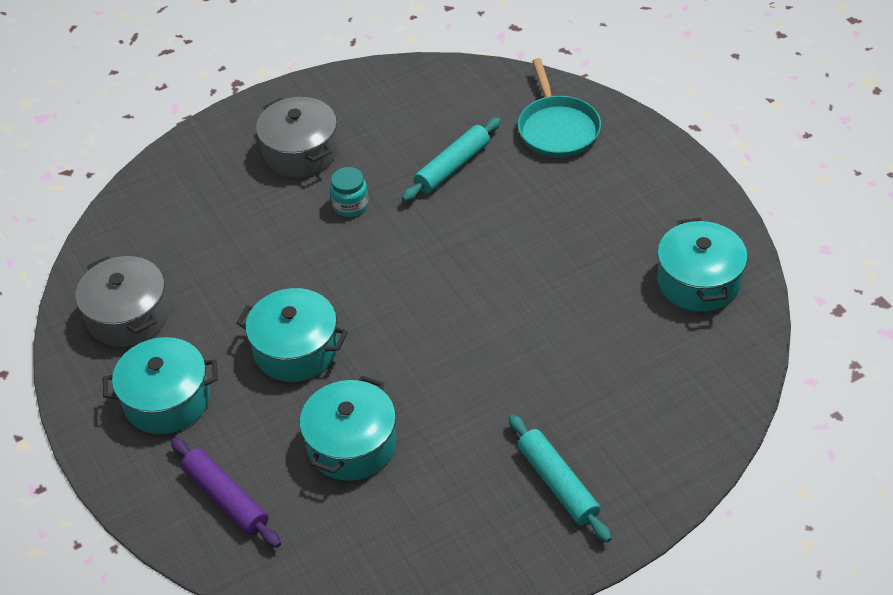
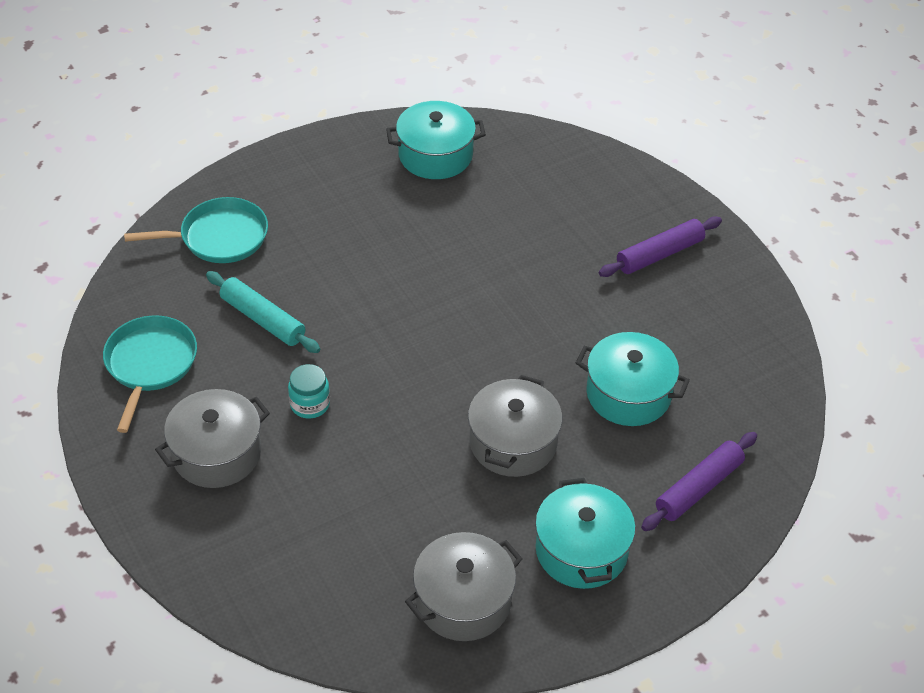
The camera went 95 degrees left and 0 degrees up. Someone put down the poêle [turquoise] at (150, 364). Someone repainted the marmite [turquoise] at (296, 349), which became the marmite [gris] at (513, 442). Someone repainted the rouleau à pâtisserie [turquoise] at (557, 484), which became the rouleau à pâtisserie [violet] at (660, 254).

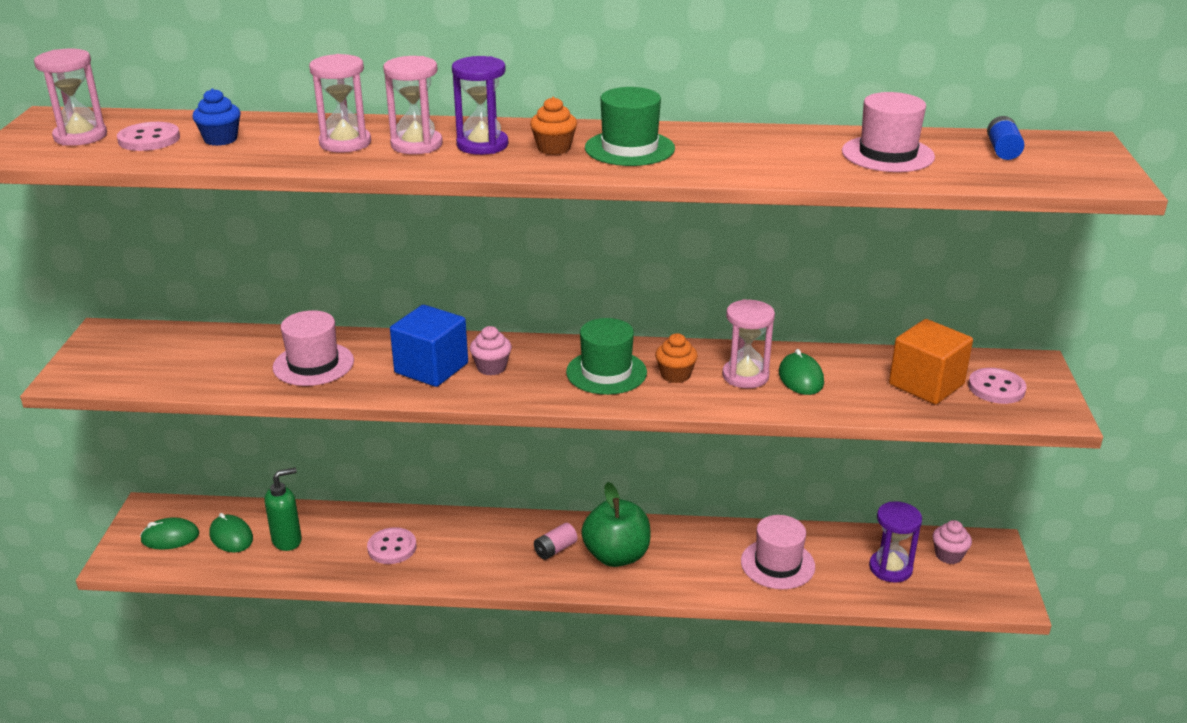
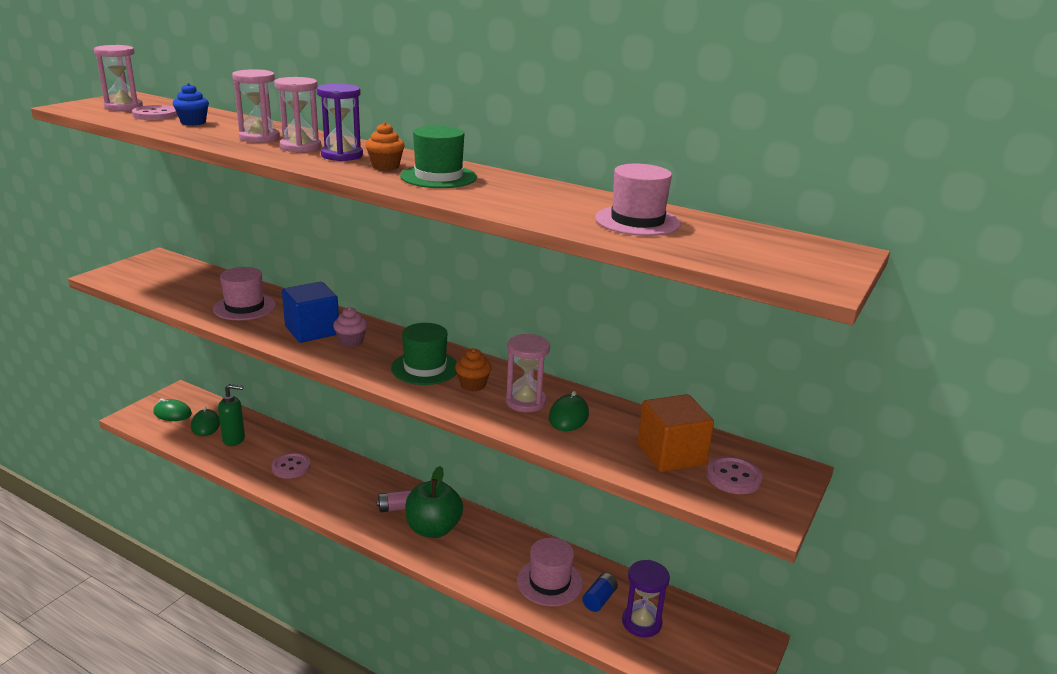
The camera went 25 degrees right and 5 degrees down. Someone took away the muffin [rose] at (948, 555). Someone carried the pile [bleu] from (1002, 150) to (599, 599).

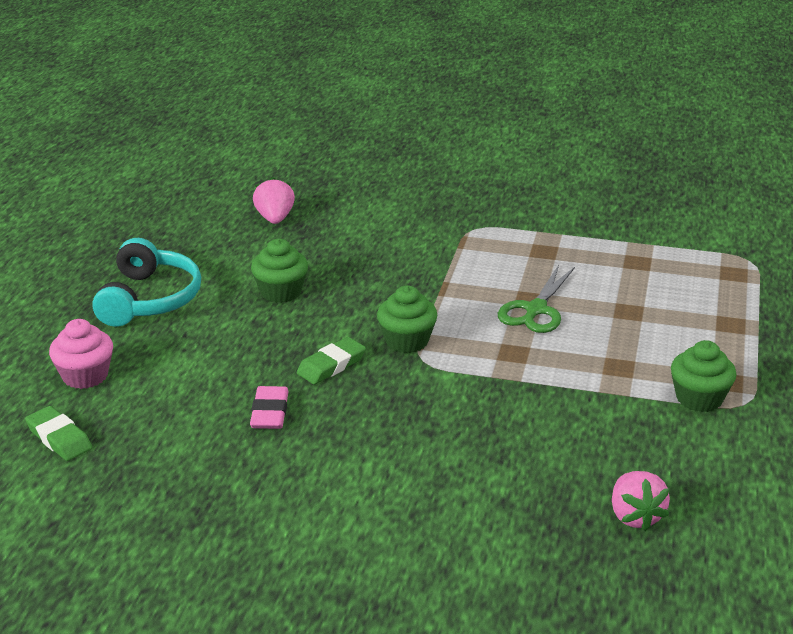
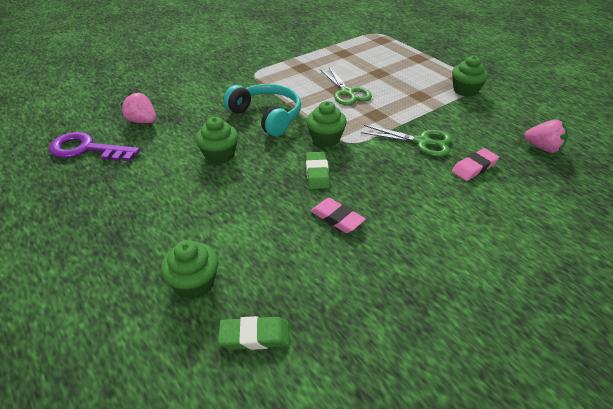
The camera went 50 degrees left and 10 degrees up. Someone put down the clé [violet] at (87, 149). Someone put down the ciseaux [vert] at (422, 142). Someone put down the gomme [rose] at (474, 167). Someone carried the casque audio [turquoise] from (149, 299) to (267, 116). Someone repainted the muffin [rose] at (85, 376), which became the muffin [vert] at (194, 283).

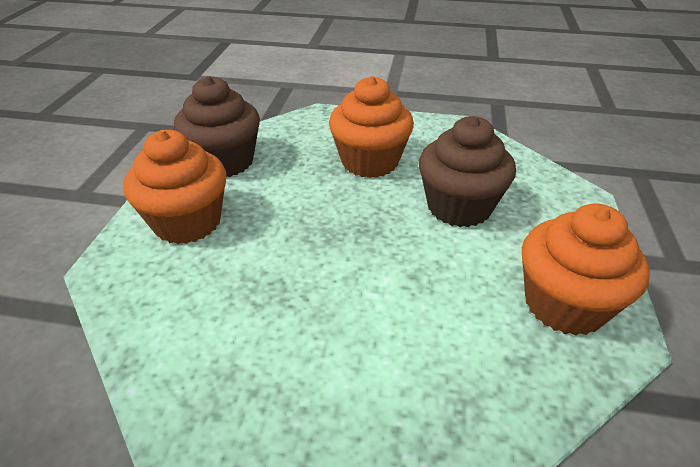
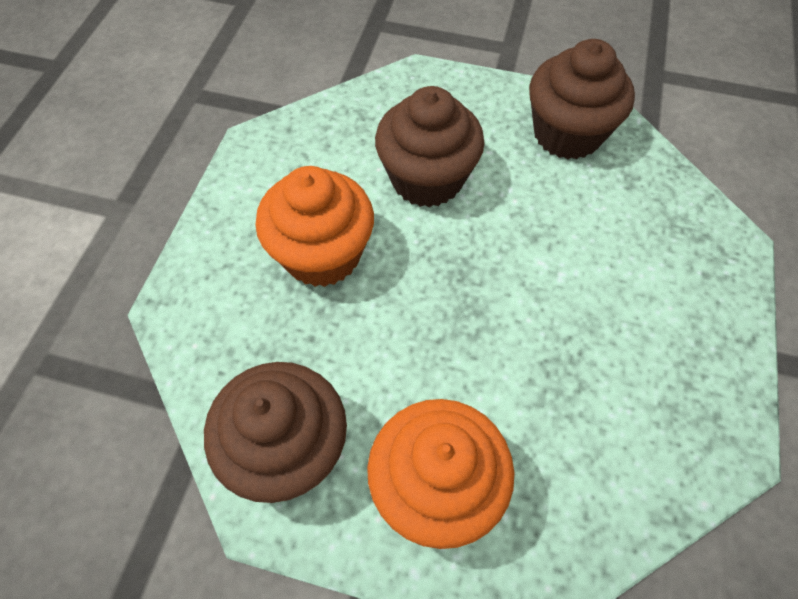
The camera went 85 degrees left and 20 degrees up. Someone repainted the muffin [orange] at (564, 304), which became the muffin [marron] at (567, 134).

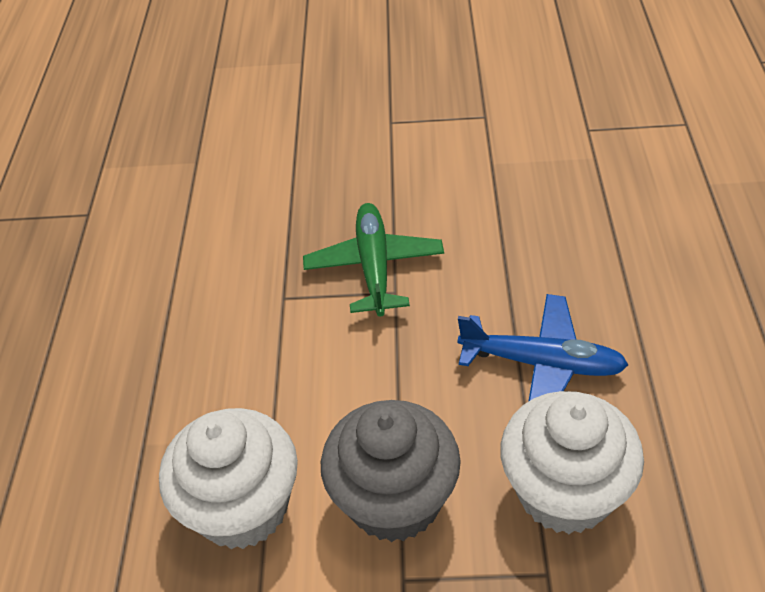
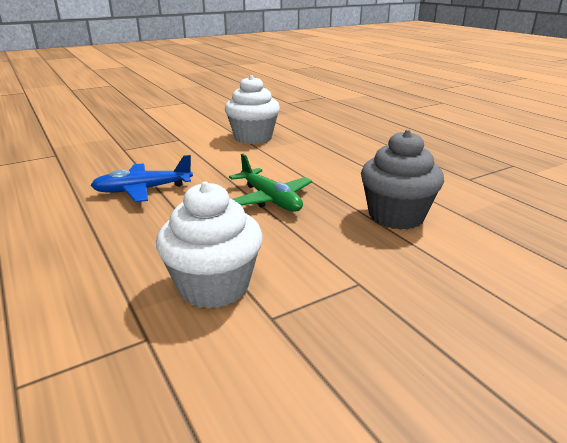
The camera went 145 degrees right and 20 degrees down. Someone carried the muffin [gris] from (394, 500) to (396, 216). Someone carried the muffin [blanc] from (564, 492) to (214, 286).

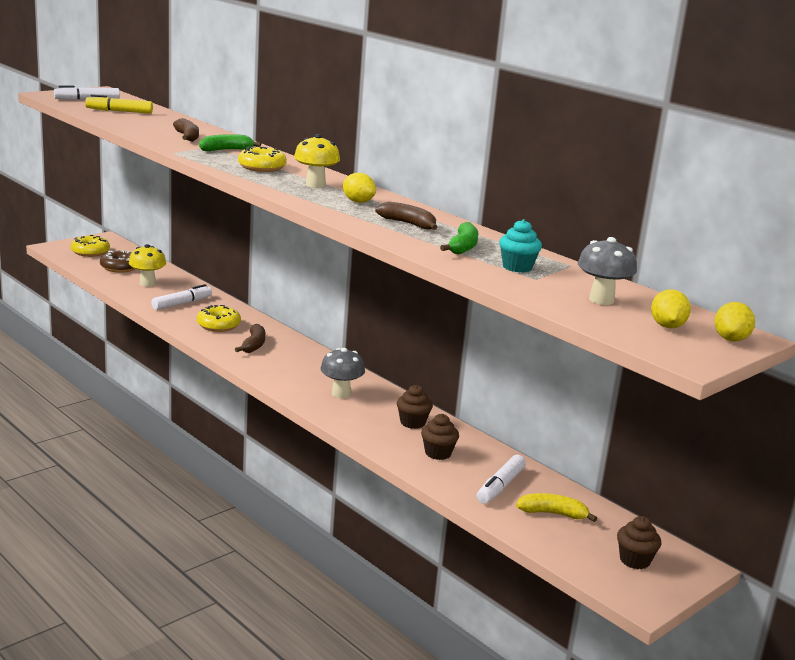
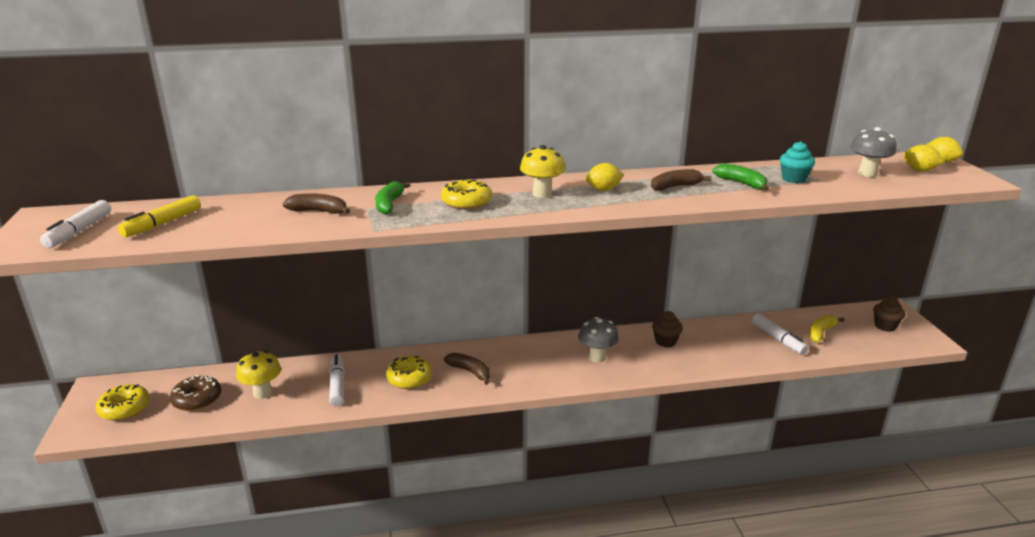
The camera went 55 degrees left and 5 degrees up. Someone took away the muffin [marron] at (438, 453).

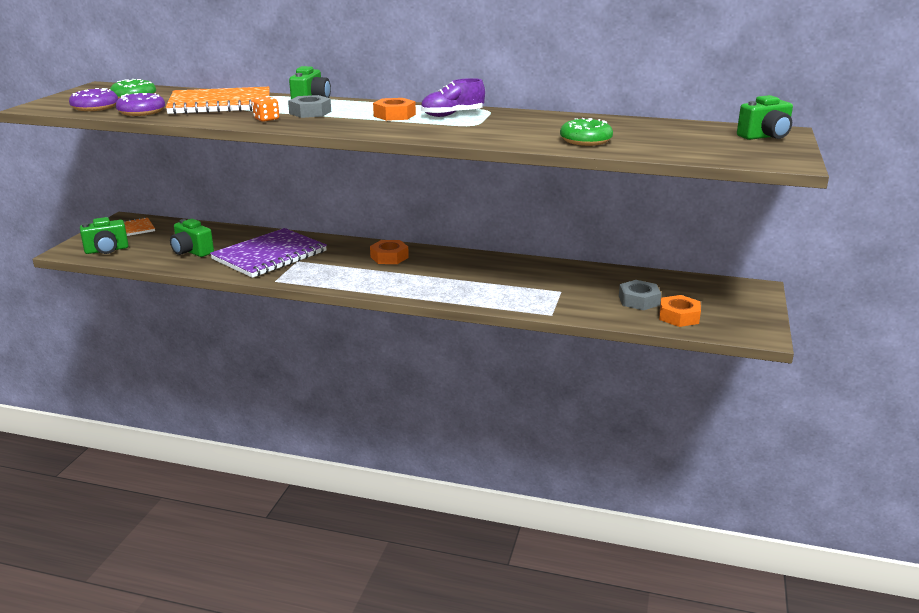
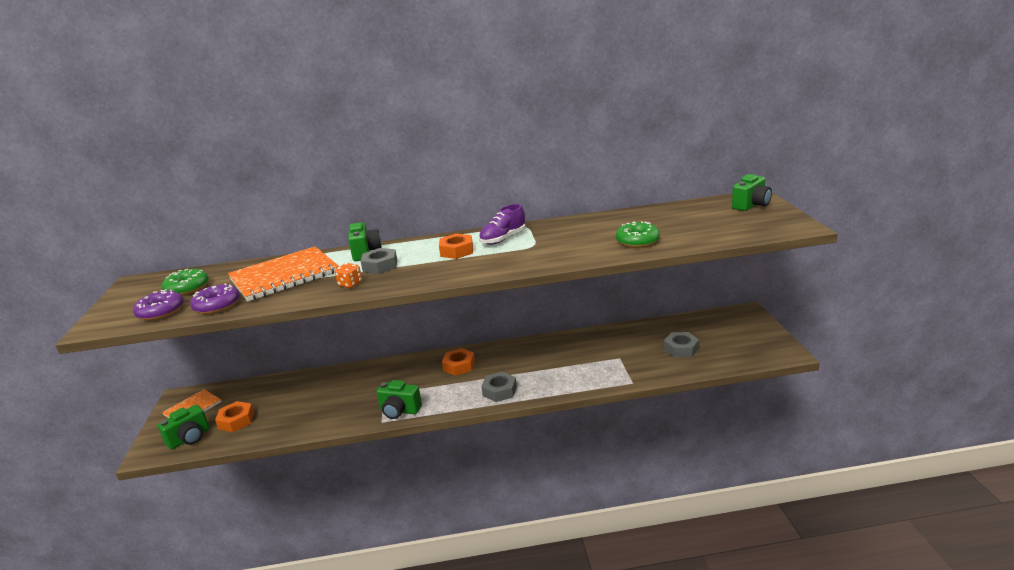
The camera went 20 degrees left and 0 degrees up. Someone took away the carnet [violet] at (270, 255). Someone put down the écrou [gris] at (499, 391). Someone carried the appareil photo [vert] from (192, 252) to (399, 411). Someone carried the écrou [orange] from (679, 316) to (236, 420).

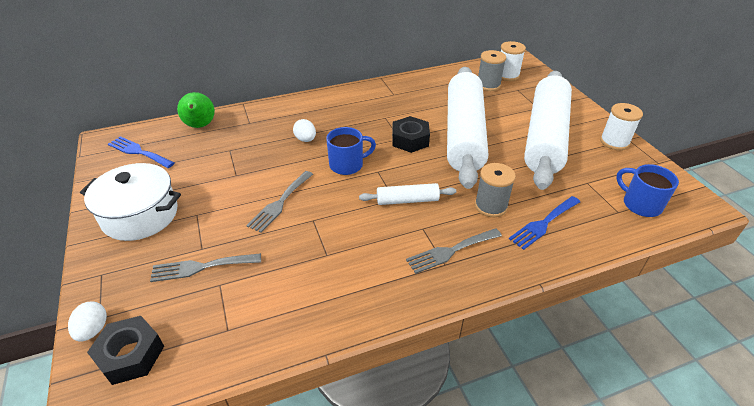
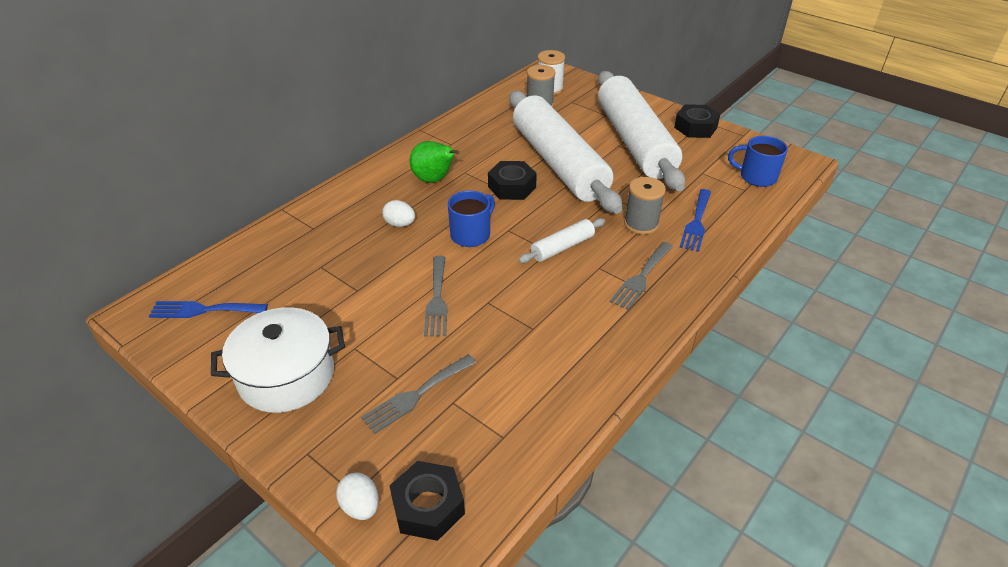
The camera went 30 degrees left and 0 degrees up. Someone carried the poire [vert] from (200, 126) to (434, 180). Someone swapped the bobine [blanc] at (614, 142) for the écrou [noir] at (695, 127).

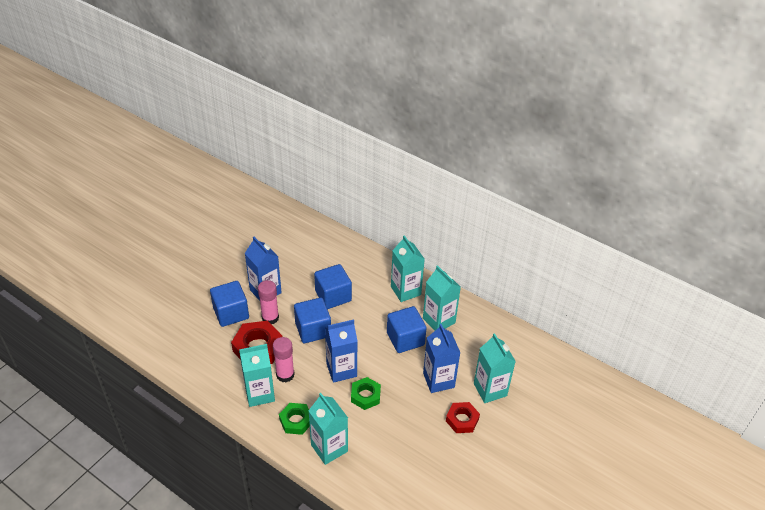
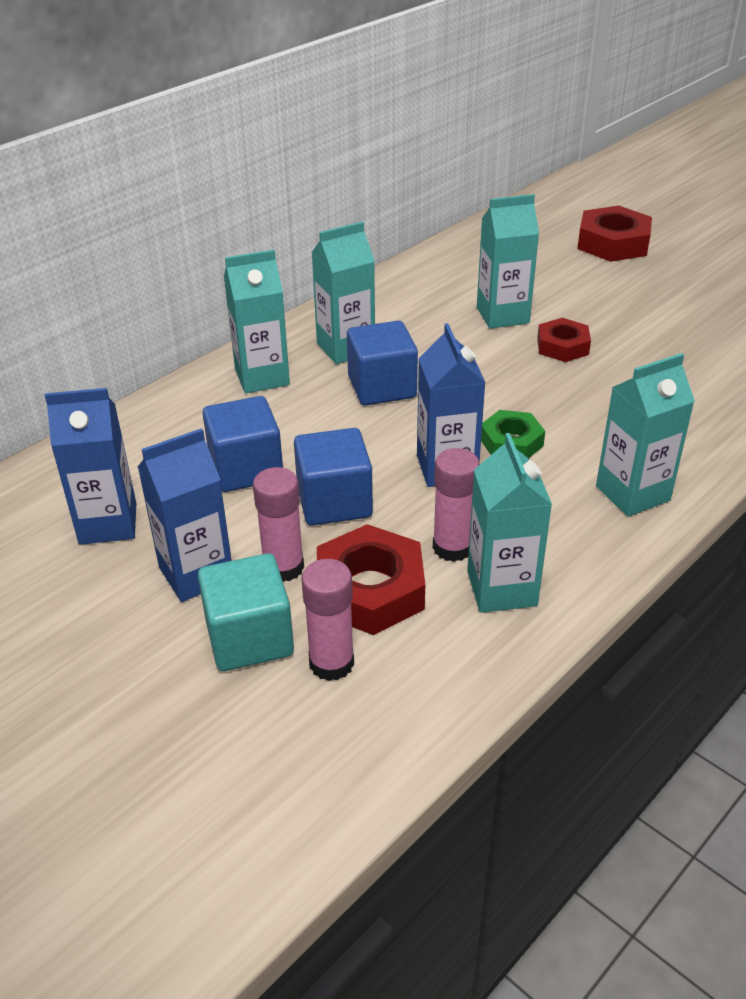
The camera went 80 degrees left and 5 degrees down. Someone took away the écrou [vert] at (296, 421). Someone put down the bâton de colle [rose] at (331, 663). Someone put down the écrou [rouge] at (613, 243). Someone carried the brique de lait [bleu] from (438, 380) to (108, 524). Someone repainted the cube [bleu] at (231, 313), which became the cube [turquoise] at (249, 638).

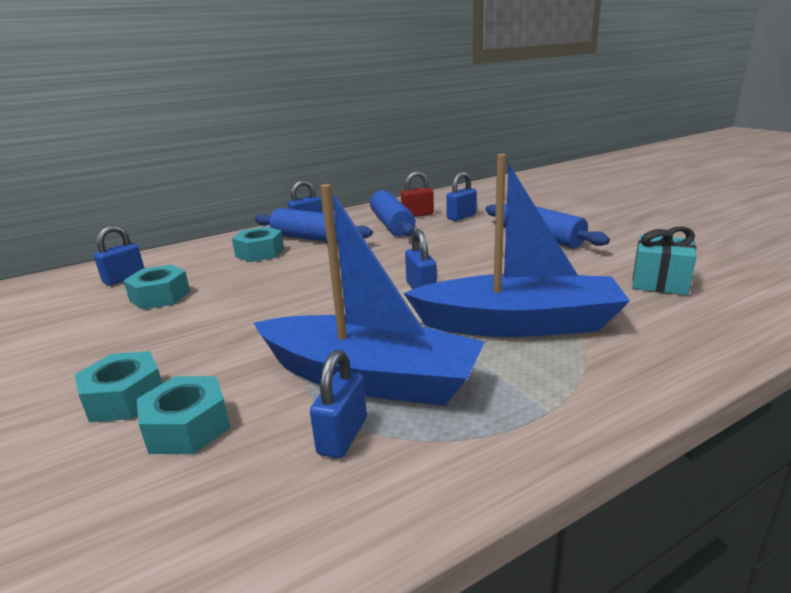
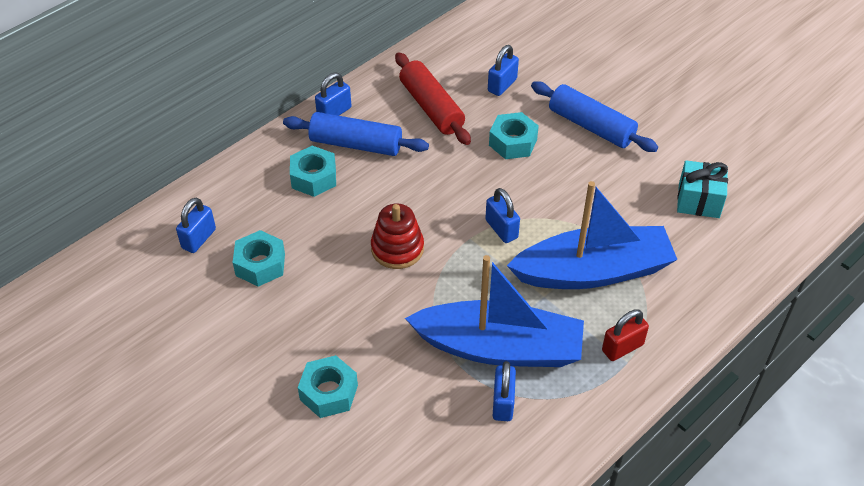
The camera went 15 degrees left and 25 degrees up. Someone put down the jouet à empiler [rouge] at (397, 248). Someone carried the écrou [turquoise] from (187, 427) to (513, 142). Someone carried the cadenas [rouge] from (417, 215) to (622, 347). Someone repainted the rouleau à pâtisserie [bleu] at (392, 224), which became the rouleau à pâtisserie [rouge] at (431, 107).

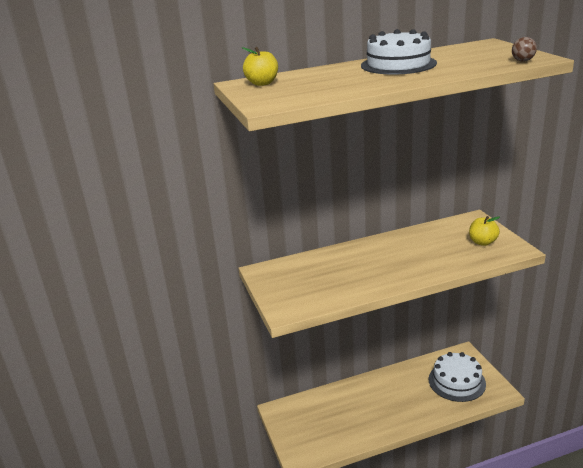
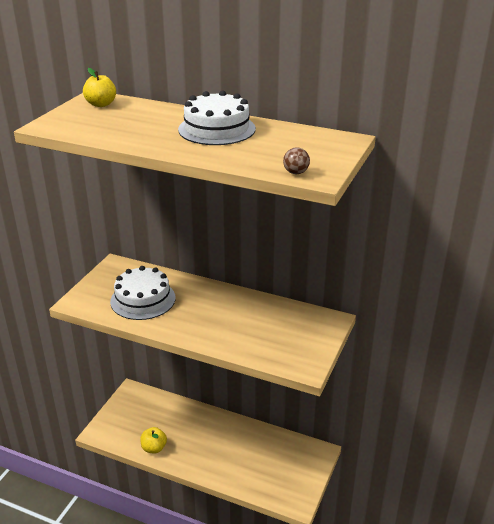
The camera went 40 degrees right and 5 degrees up. Someone carried the gâteau [blanc] from (456, 381) to (143, 299). Someone carried the pomme [jaune] from (482, 242) to (154, 448).

